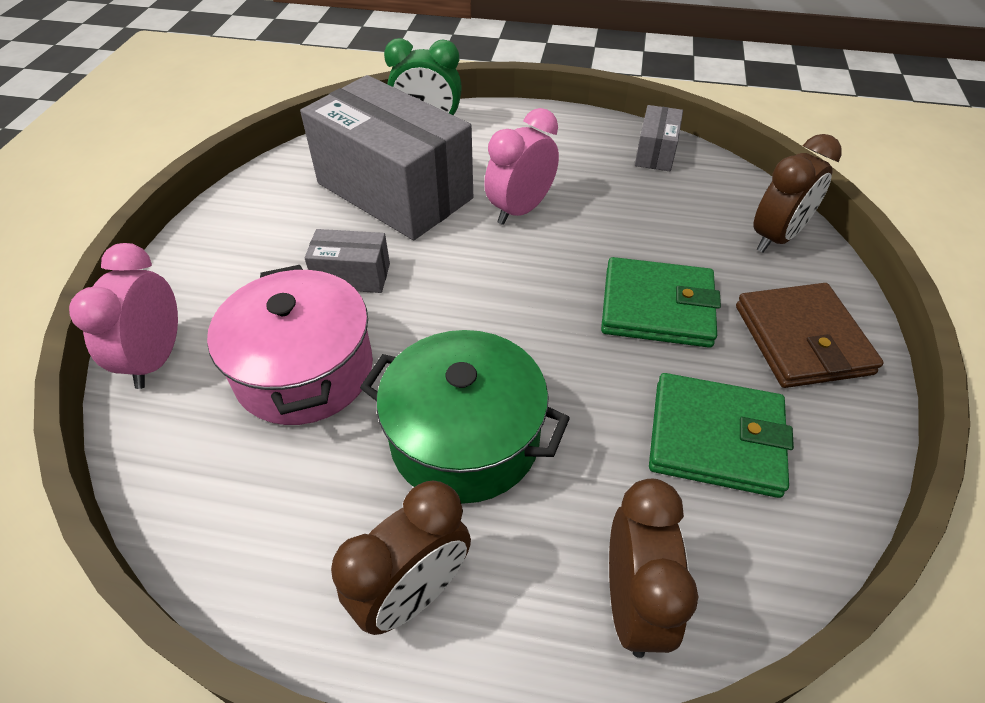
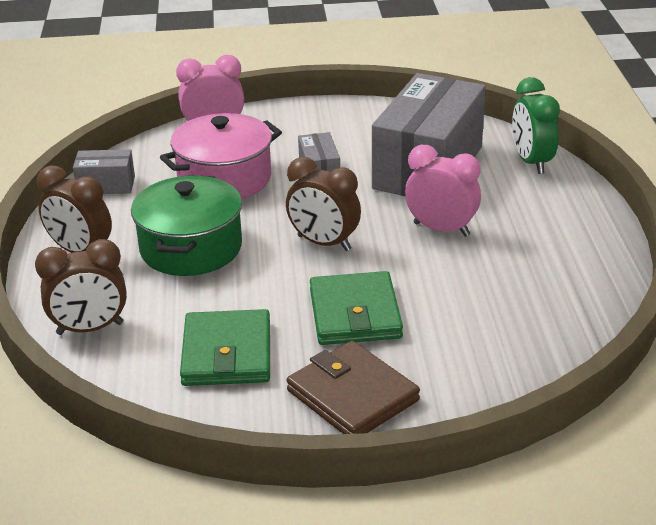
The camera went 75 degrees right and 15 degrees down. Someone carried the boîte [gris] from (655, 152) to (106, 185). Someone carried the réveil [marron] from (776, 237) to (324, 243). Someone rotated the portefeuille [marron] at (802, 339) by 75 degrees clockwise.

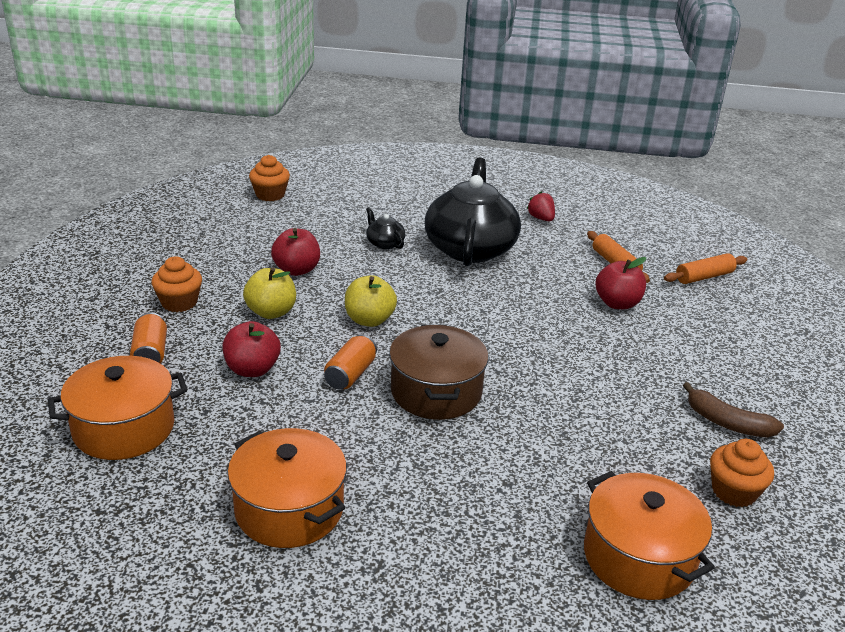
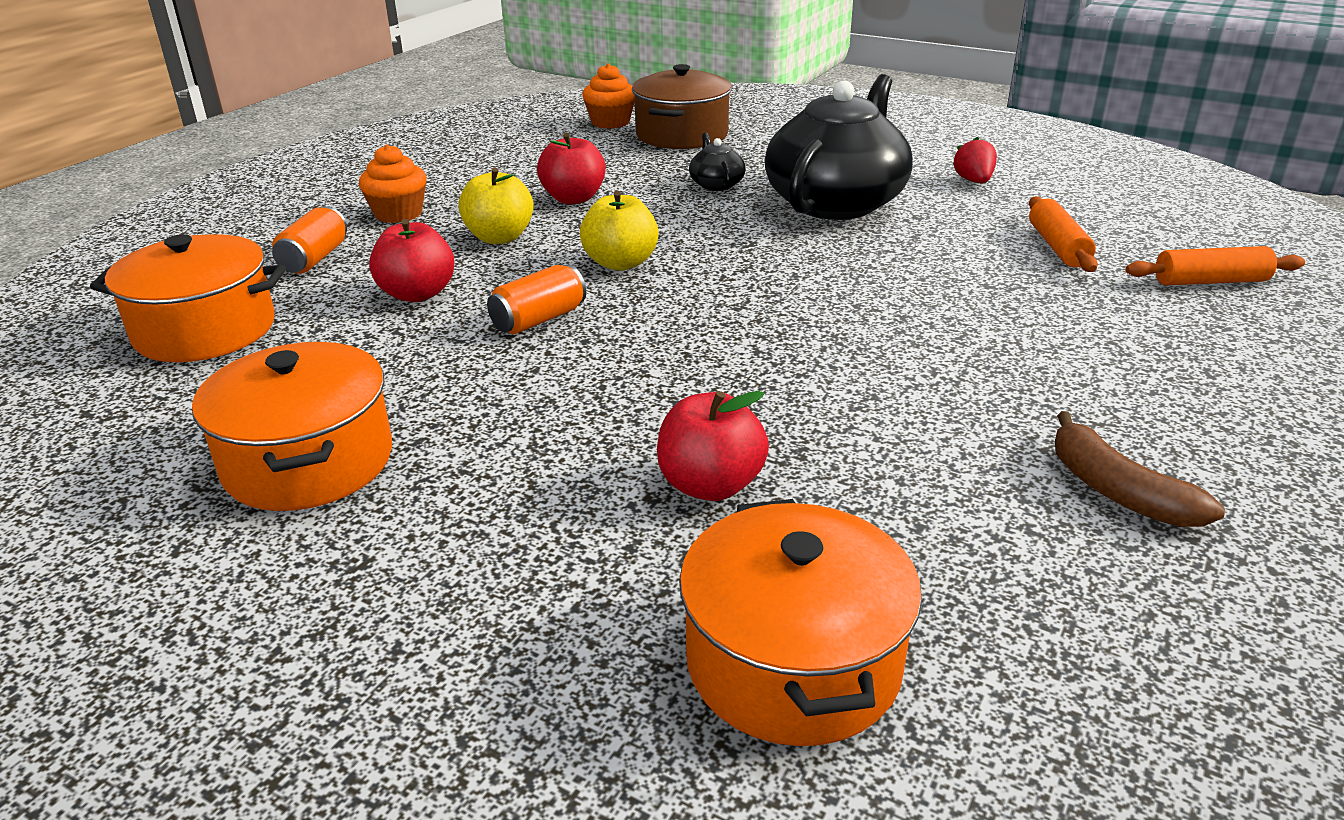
The camera went 25 degrees right and 0 degrees up. Someone took away the muffin [orange] at (734, 491). Someone carried the marmite [marron] from (436, 392) to (682, 135). Someone carried the pomme [rouge] from (617, 303) to (710, 485).

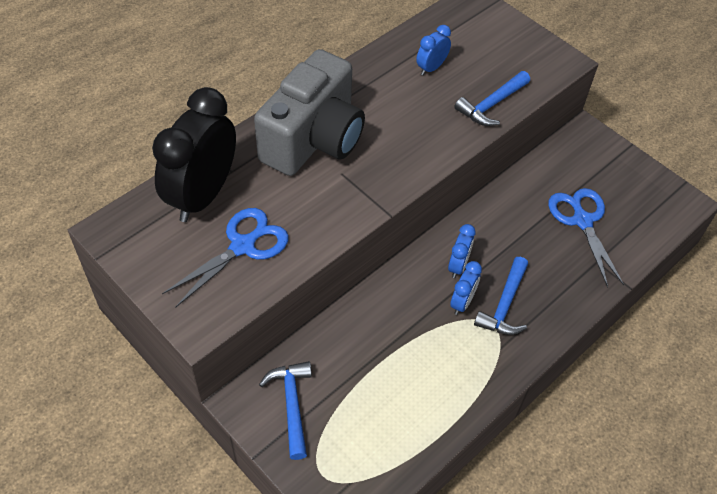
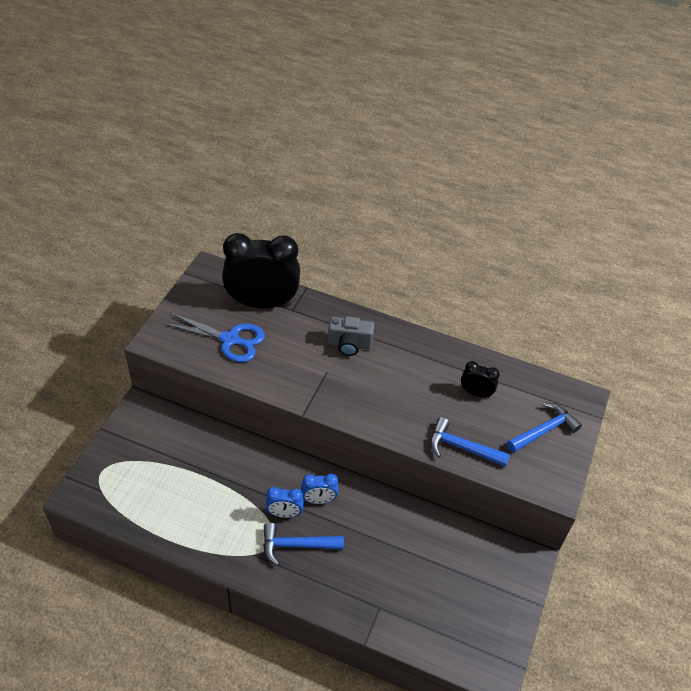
The camera went 65 degrees right and 5 degrees down. Someone took away the ciseaux [bleu] at (582, 220). Someone carried the marteau [bleu] from (292, 405) to (544, 430). Someone repainted the réveil [bleu] at (431, 68), which became the réveil [noir] at (476, 393). Someone scaled the appareil photo [gris] at (314, 140) by 0.48.

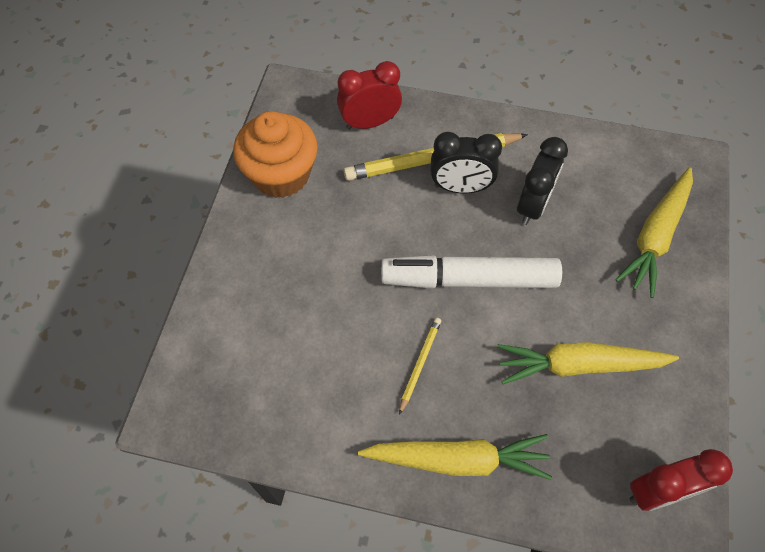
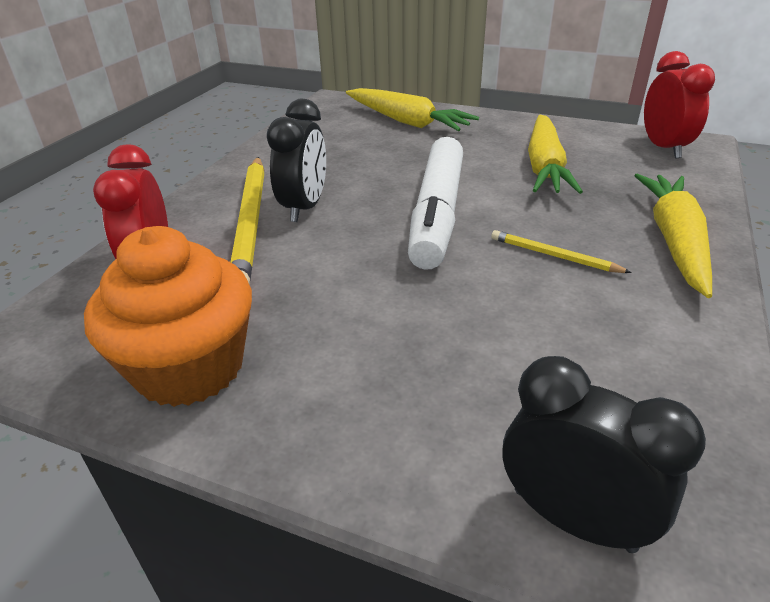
The camera went 80 degrees left and 25 degrees down. Someone carried the réveil [noir] from (533, 205) to (573, 518).

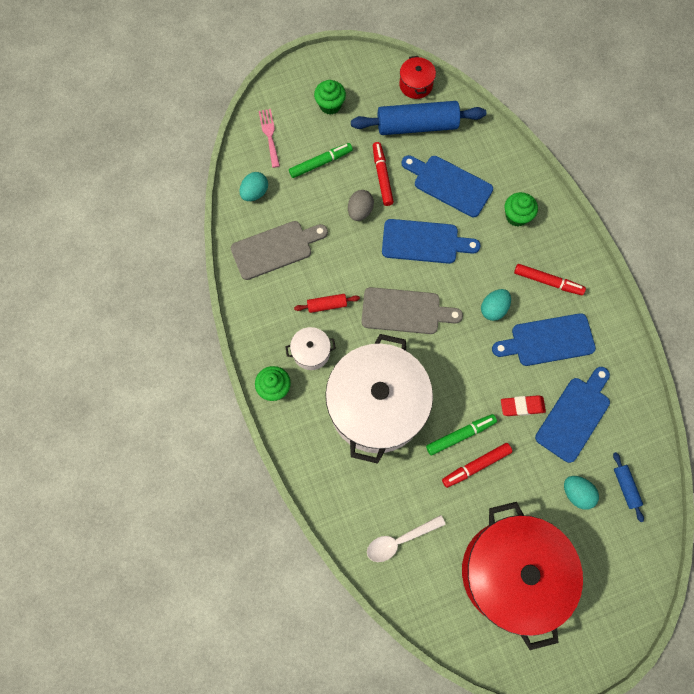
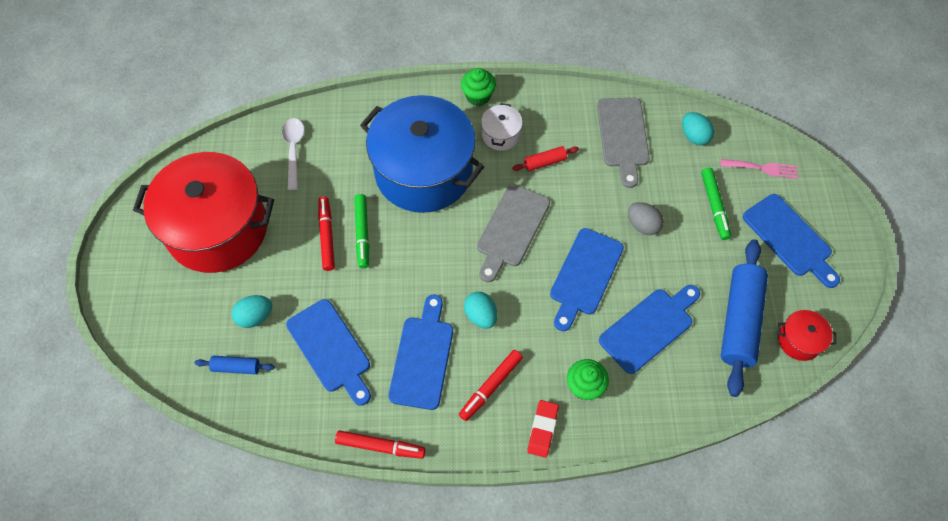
The camera went 110 degrees right and 10 degrees down. Someone carried the feutre [rouge] from (382, 176) to (380, 446). Someone carried the gomme [rouge] from (522, 406) to (542, 429). Someone swapped the muffin [vert] at (330, 105) for the planche à découper [bleu] at (789, 238). Someone repainted the marmite [blanc] at (376, 406), which became the marmite [bleu] at (423, 172). Someone rotated the rouleau à pâtisserie [rouge] at (327, 305) by 60 degrees clockwise.

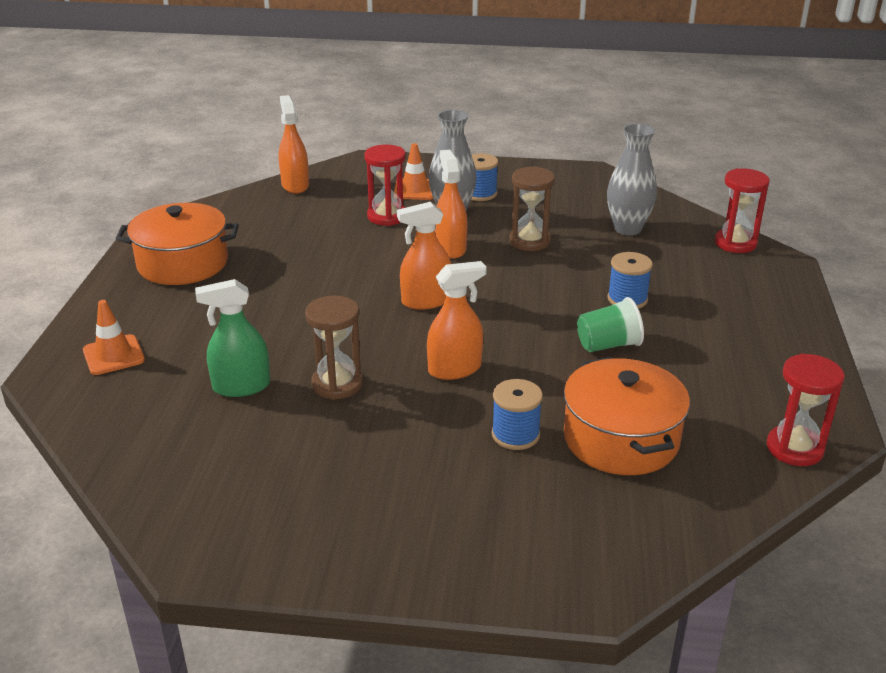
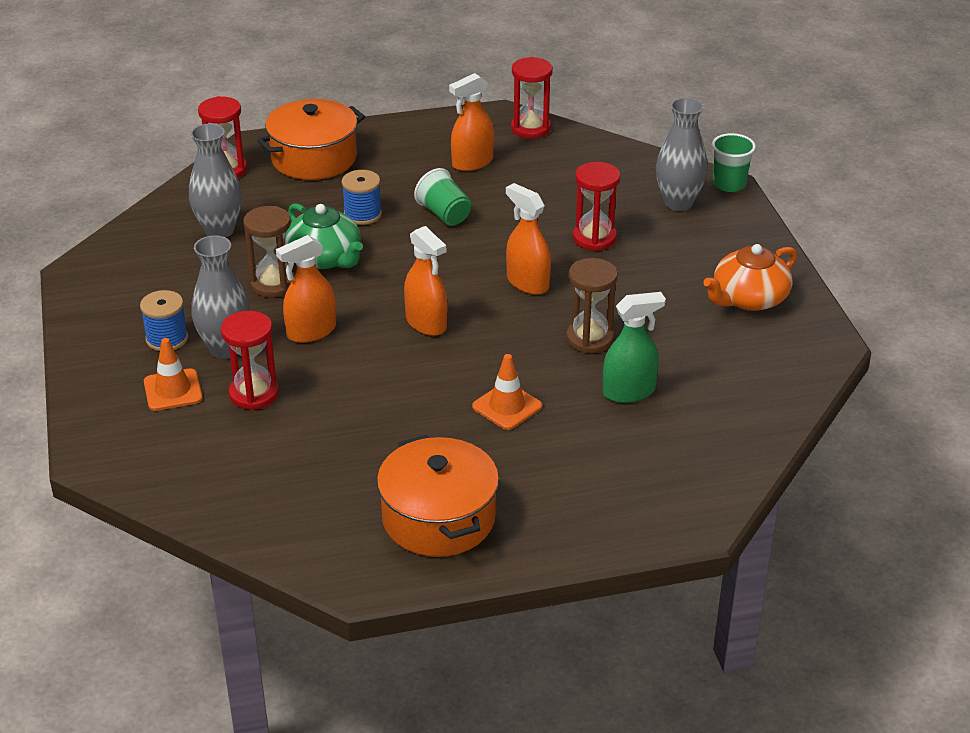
The camera went 110 degrees left and 5 degrees up. Someone put down the théière [vert] at (325, 258). Someone put down the vase [gris] at (678, 203). Someone put down the théière [orange] at (748, 298). Someone put down the gobelet [vert] at (729, 184). Someone carried the cône de chantier [orange] from (113, 355) to (507, 406). Someone carried the vaporisateur [orange] from (295, 185) to (472, 162). Someone carried the marmite [orange] from (621, 439) to (314, 158). Someone swapped the bobine [bleu] at (515, 435) for the sablier [rouge] at (594, 238). Someone rotated the vaporisateur [vert] at (241, 386) by 75 degrees counterclockwise.

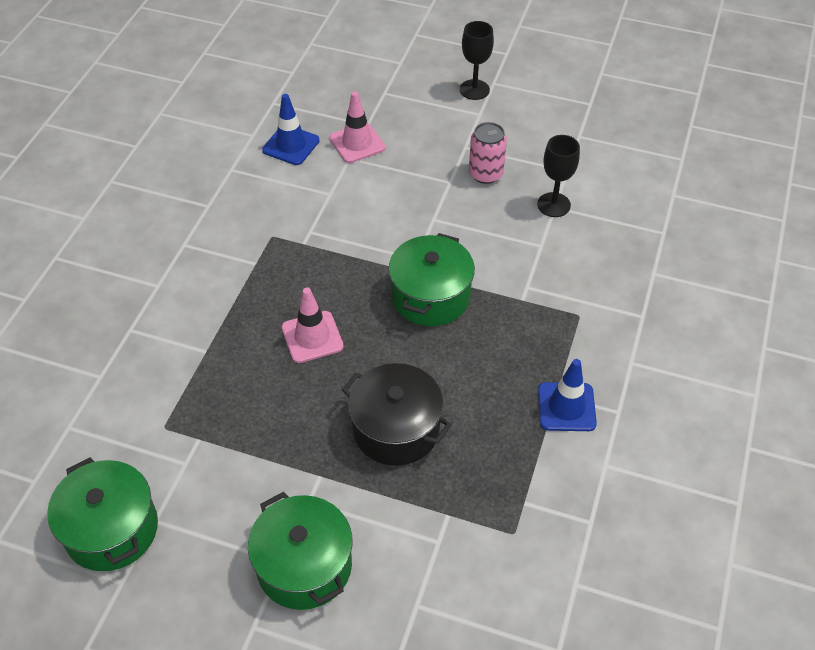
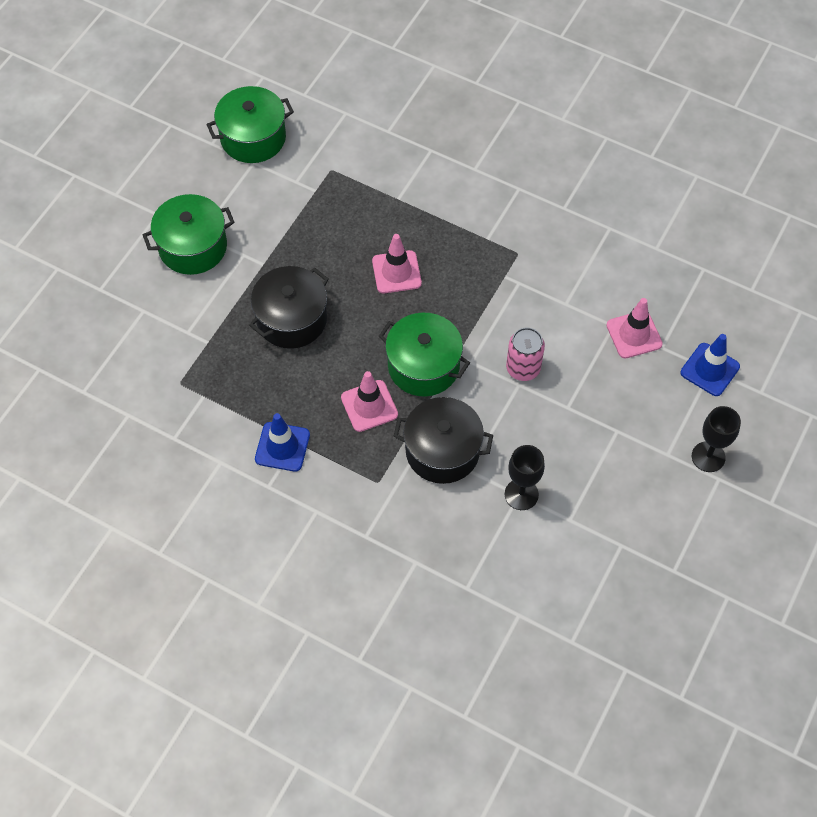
The camera went 100 degrees right and 10 degrees up. Someone put down the cône de chantier [rose] at (369, 406). Someone put down the marmite [noir] at (442, 451). Someone carried the cône de chantier [bleu] from (291, 145) to (710, 369). Someone carried the canette [rose] from (485, 174) to (523, 368).

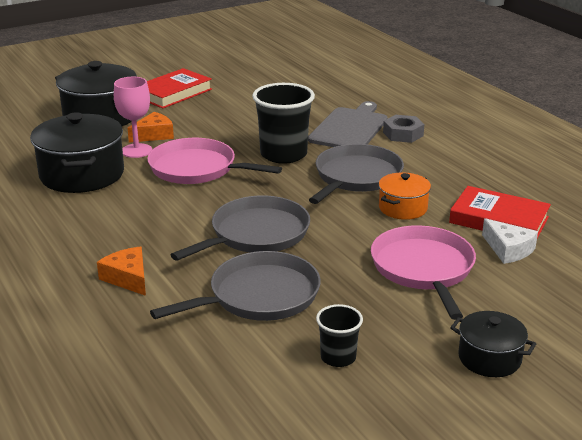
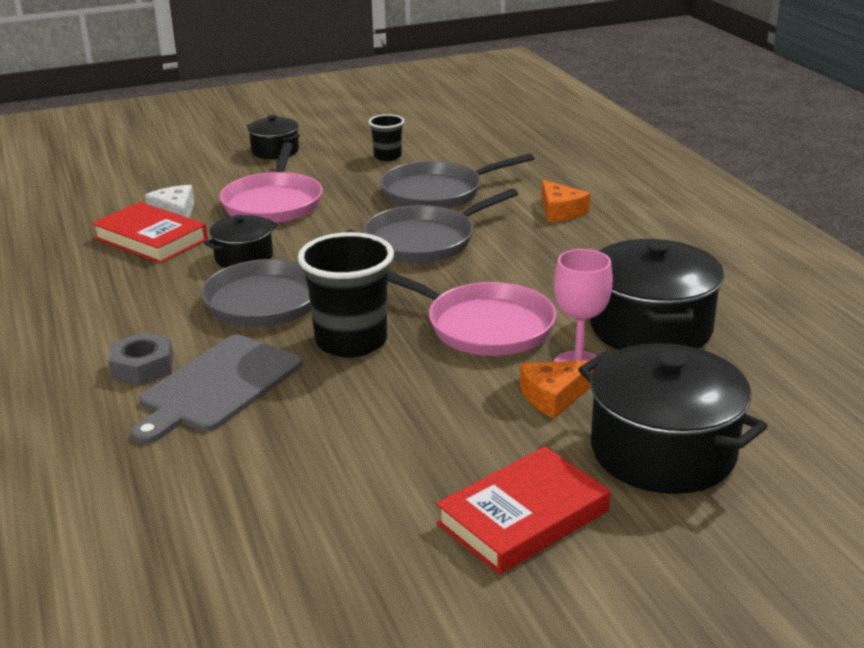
The camera went 170 degrees left and 0 degrees up. Someone repainted the marmite [orange] at (403, 208), which became the marmite [noir] at (244, 257).

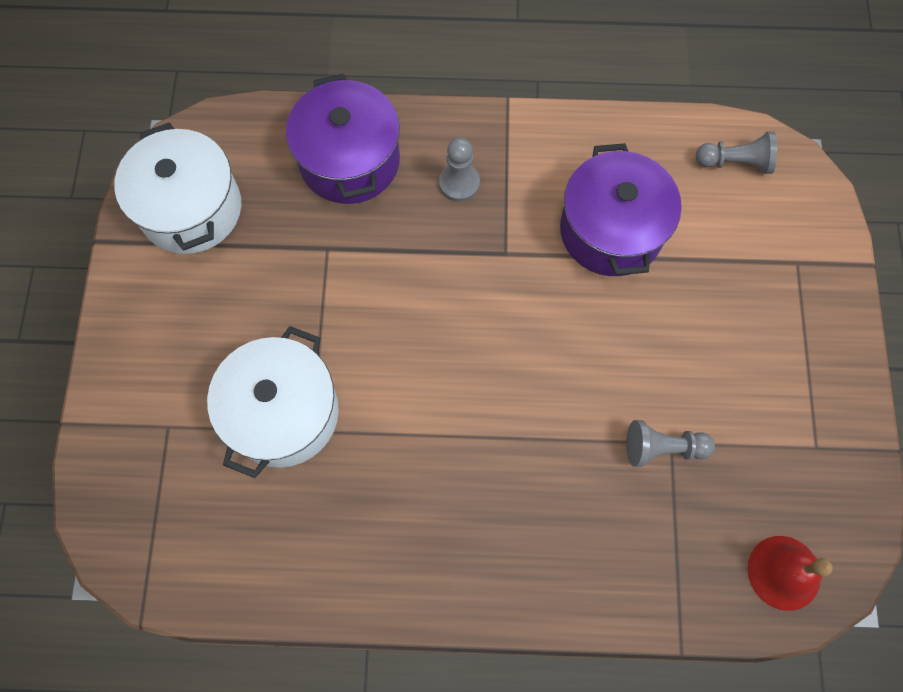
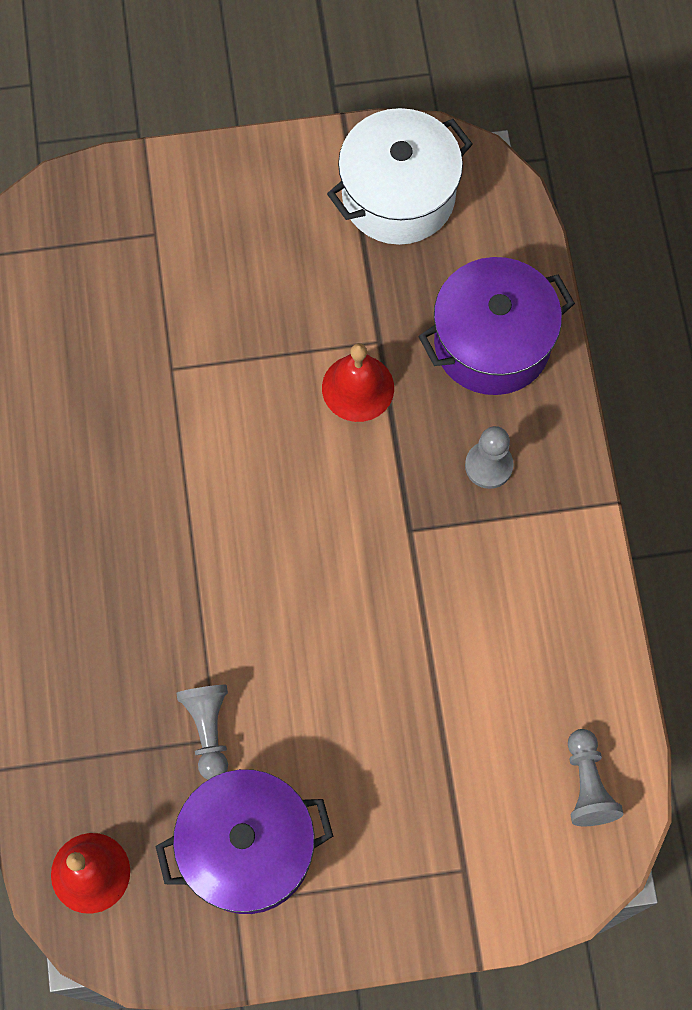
The camera went 80 degrees right and 0 degrees up. Someone took away the marmite [blanc] at (283, 413). Someone put down the cloche [rouge] at (358, 388). Someone carried the marmite [violet] from (611, 230) to (248, 849).

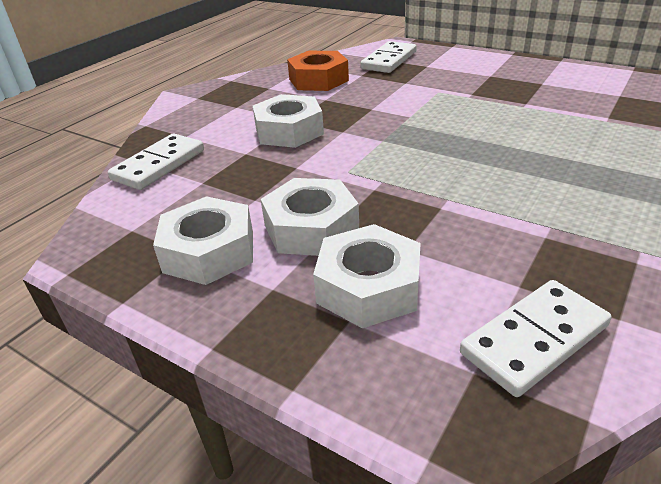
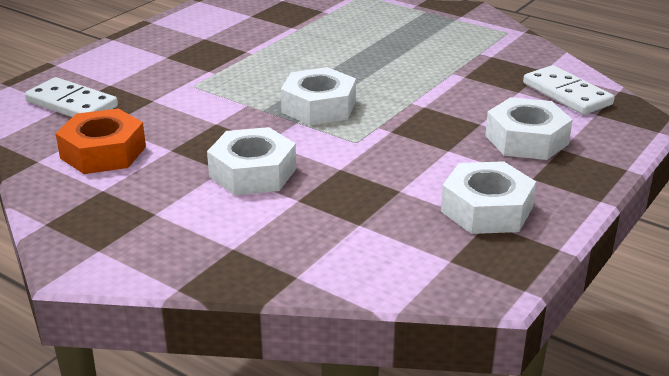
The camera went 90 degrees left and 5 degrees down. Someone took away the domino [blanc] at (159, 165). Someone carried the écrou [blanc] from (311, 228) to (319, 107).

